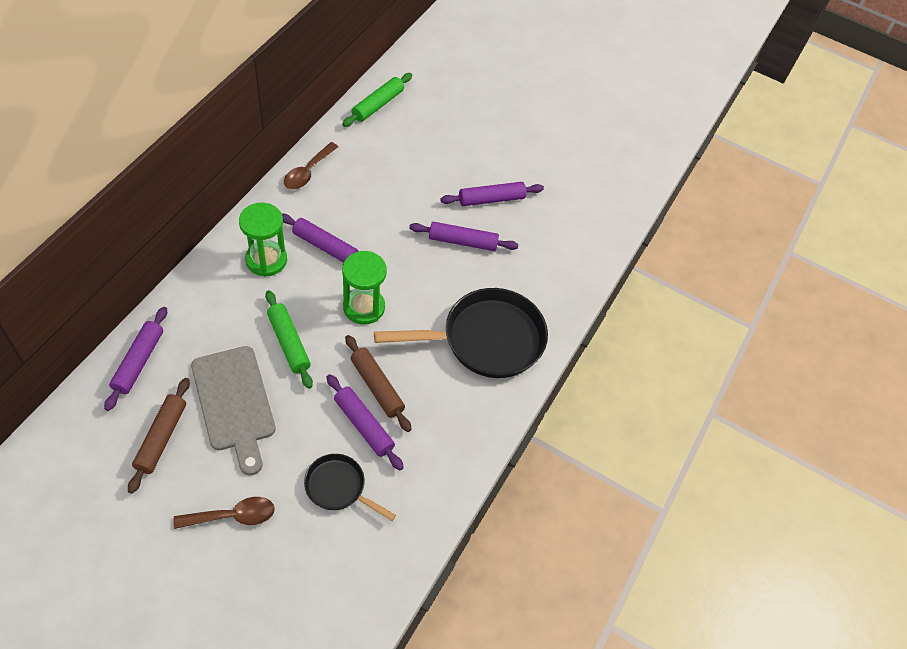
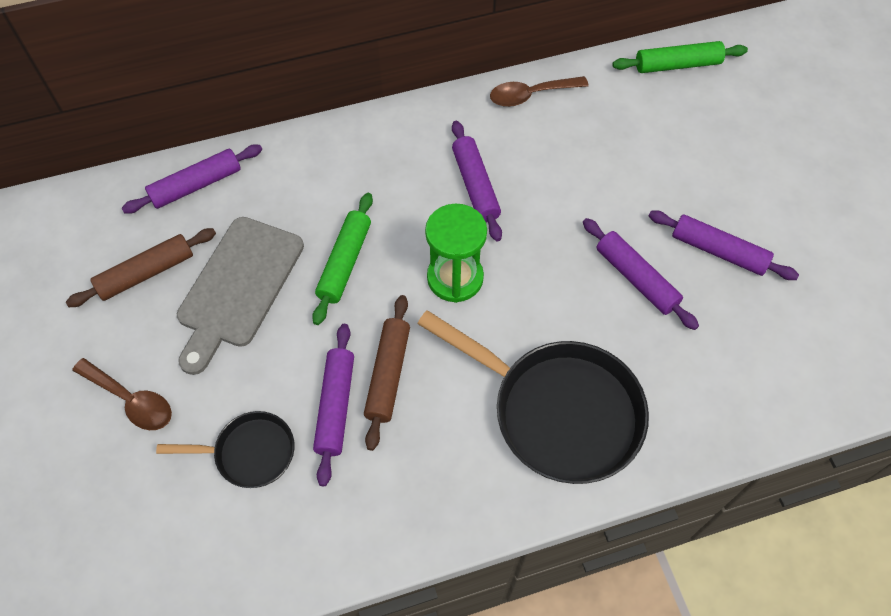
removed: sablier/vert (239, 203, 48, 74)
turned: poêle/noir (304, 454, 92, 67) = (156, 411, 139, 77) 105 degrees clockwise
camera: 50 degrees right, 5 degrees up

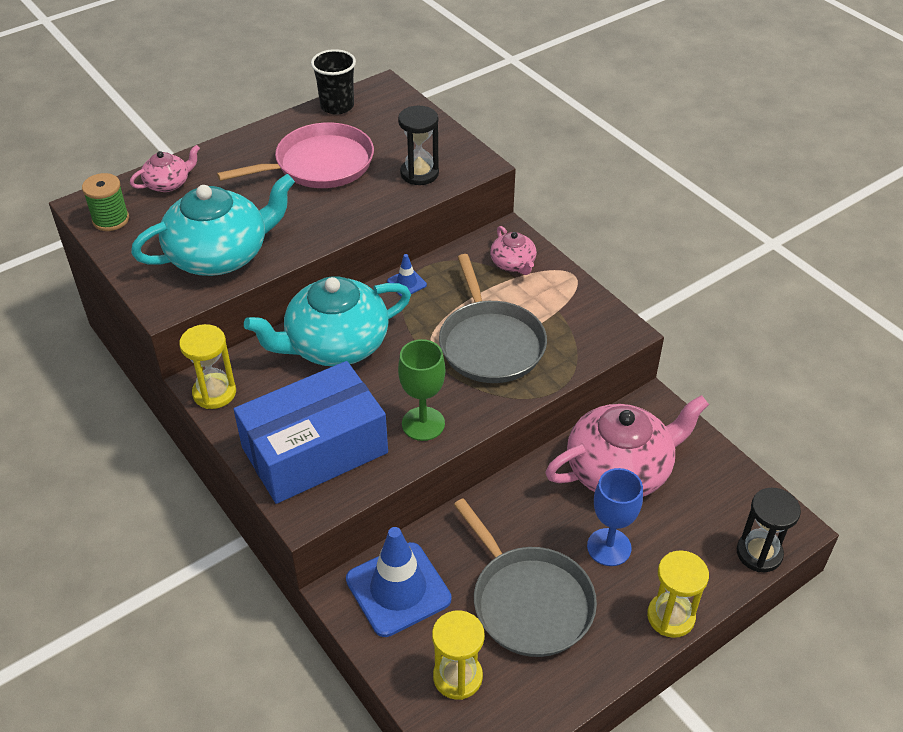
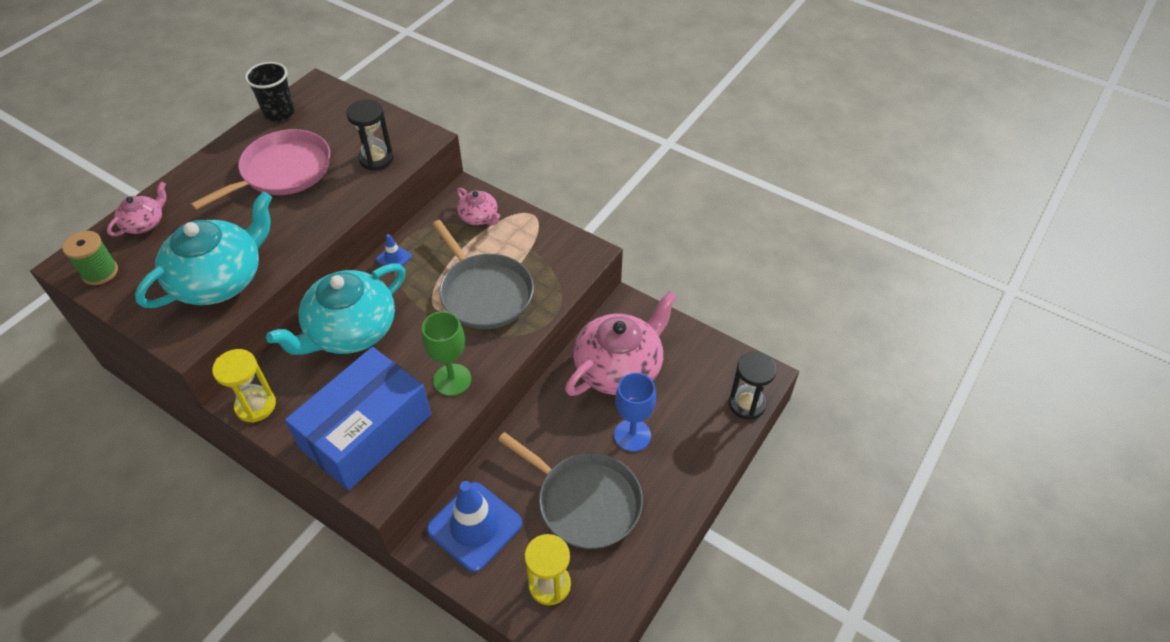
removed: sablier/jaune (647, 550, 62, 88)
camera: 20 degrees left, 5 degrees up

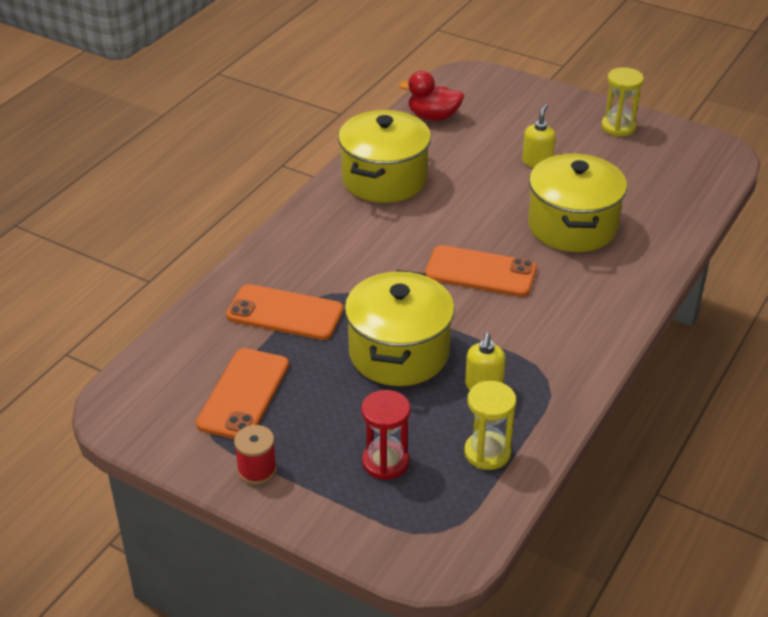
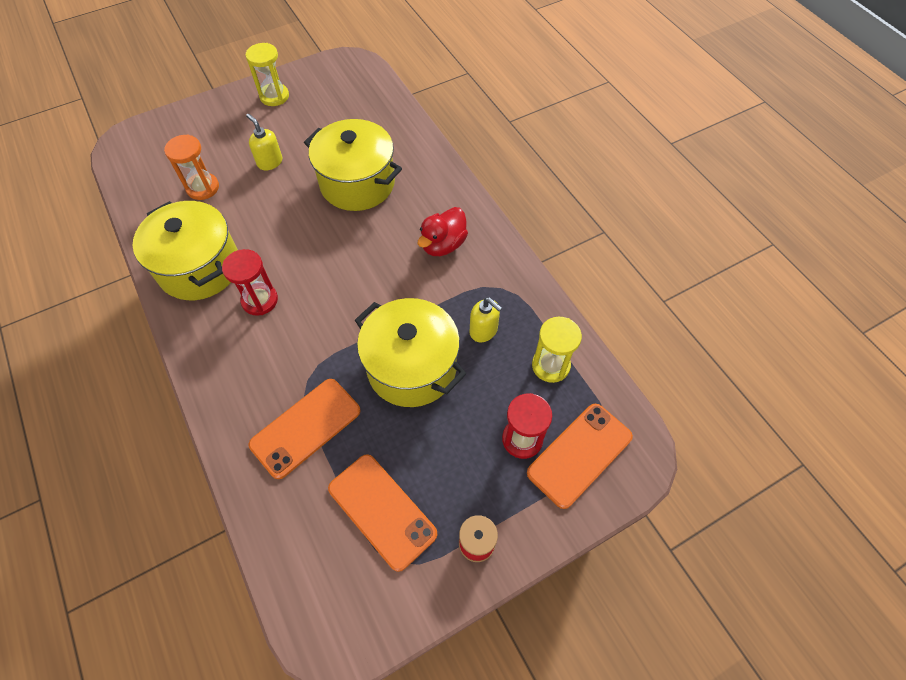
added: sablier/orange (164, 134, 55, 66); sablier/rouge (222, 249, 56, 67)
moved: canard/rouge (399, 71, 65, 50) to (418, 207, 50, 49); téléphone/orange (425, 245, 112, 52) to (527, 404, 106, 105)
camera: 60 degrees left, 20 degrees up

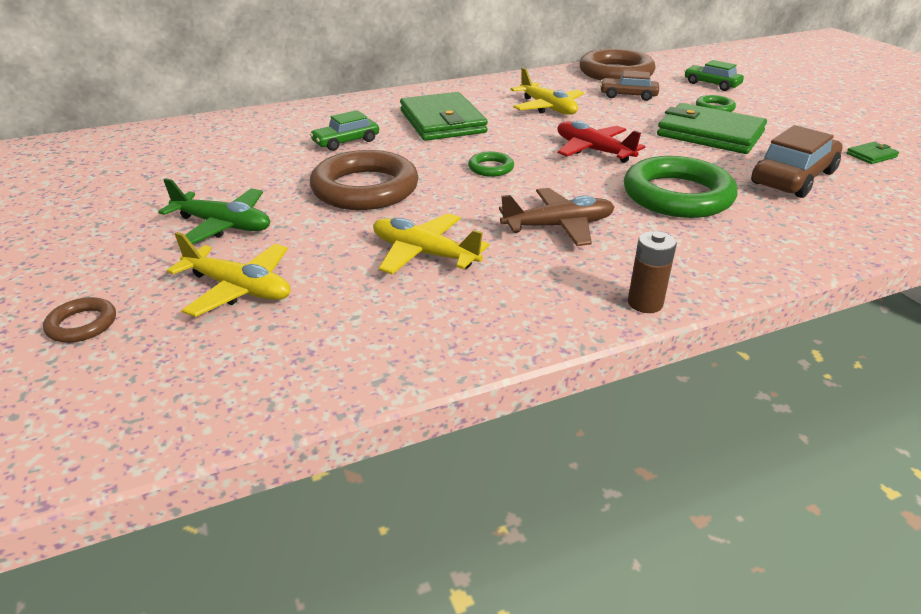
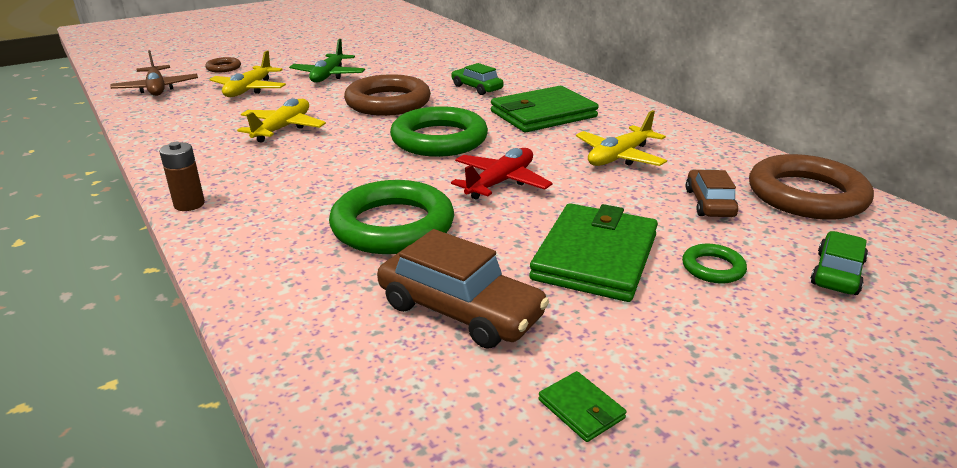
moved: avion/marron (499, 188, 115, 58) to (110, 50, 88, 46)
resized: anneau/vert (468, 152, 46, 25) = (390, 106, 98, 51) x2.21
camera: 80 degrees right, 5 degrees down

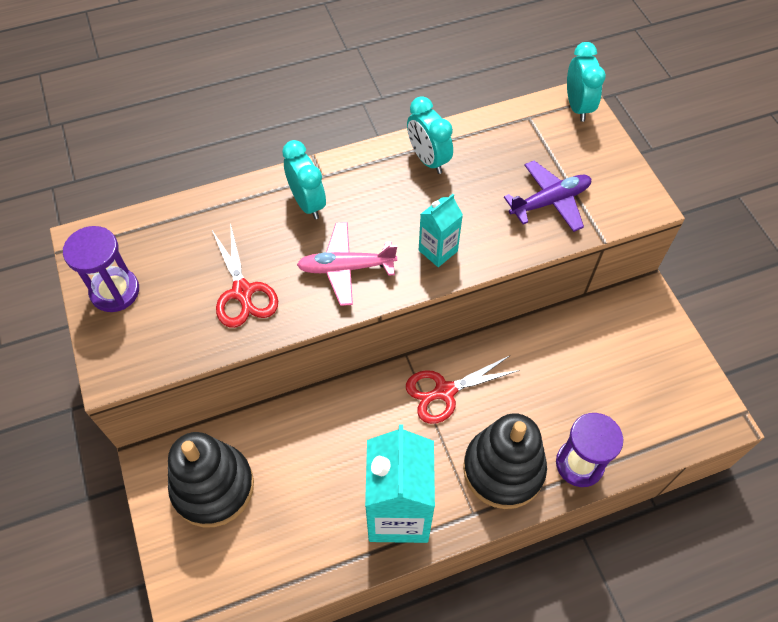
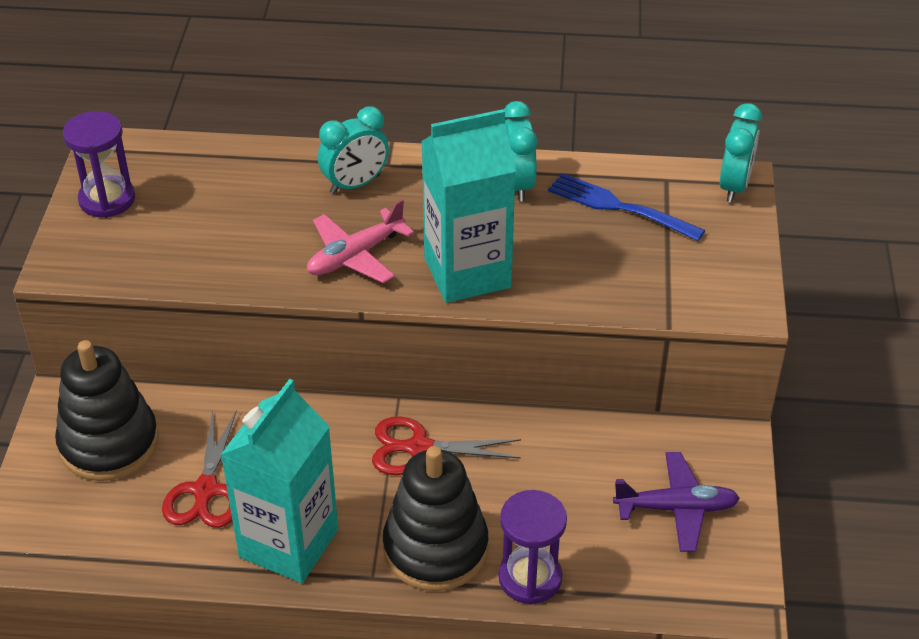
added: fourchette/bleu (548, 173, 157, 68)
moved: ciseaux/rouge (212, 223, 66, 105) to (162, 410, 75, 118); avion/violet (504, 161, 87, 71) to (613, 452, 127, 100)
turned: avion/rose (297, 222, 100, 84) = (307, 199, 107, 84) 60 degrees counterclockwise; réveil/turquoise (282, 140, 44, 79) = (318, 106, 71, 88) 60 degrees clockwise
resized: brique de lait/turquoise (419, 194, 44, 73) = (421, 109, 95, 194) x1.99
camera: 25 degrees right, 15 degrees down

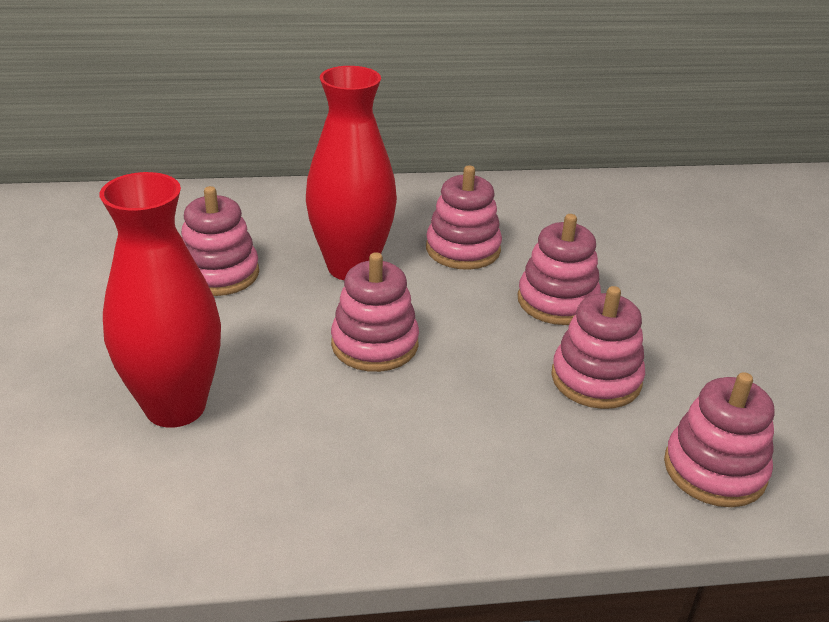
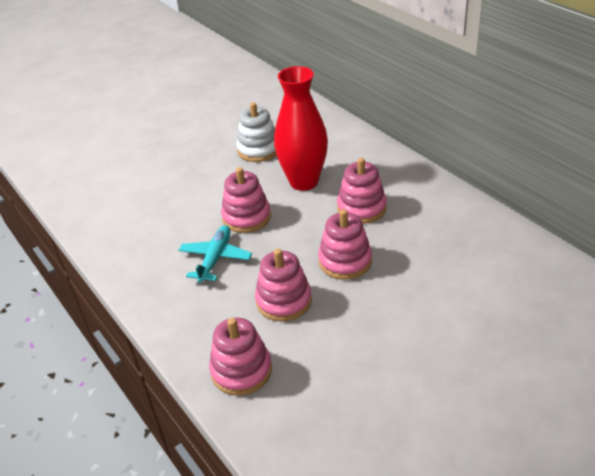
removed: vase/rouge (100, 172, 121, 256)
added: avion/turquoise (178, 225, 74, 58)
recoloured: jouet à empiler/rose (181, 186, 78, 110) to jouet à empiler/blanc (236, 102, 40, 60)
camera: 65 degrees right, 5 degrees up

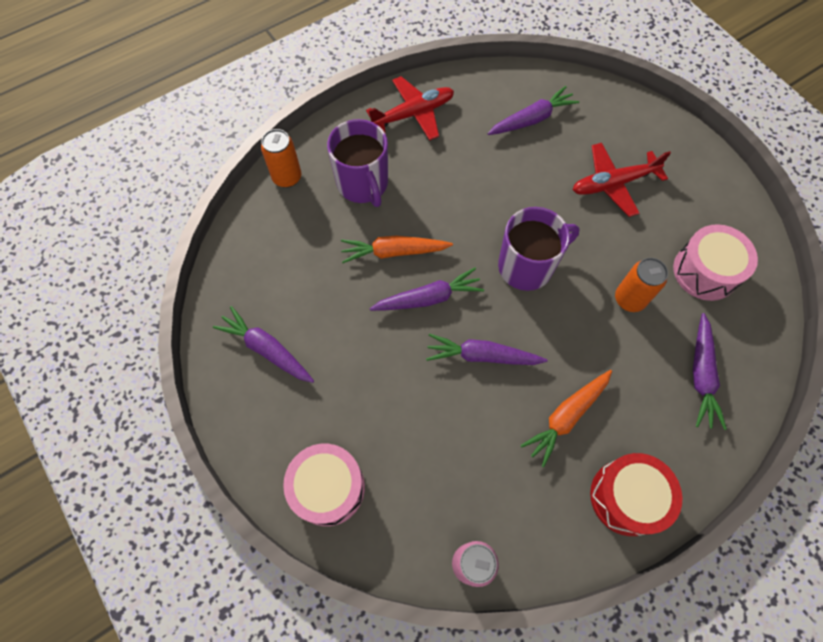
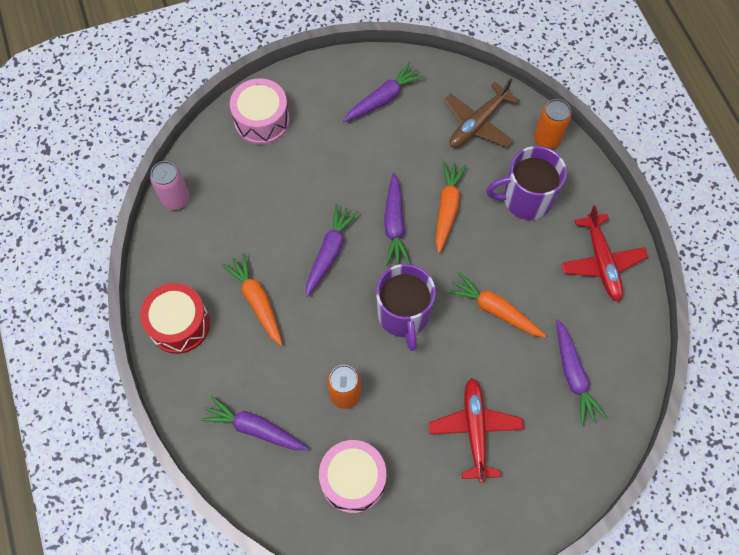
added: avion/marron (444, 78, 75, 70); carotte/orange (447, 272, 99, 66)
camera: 105 degrees right, 0 degrees up

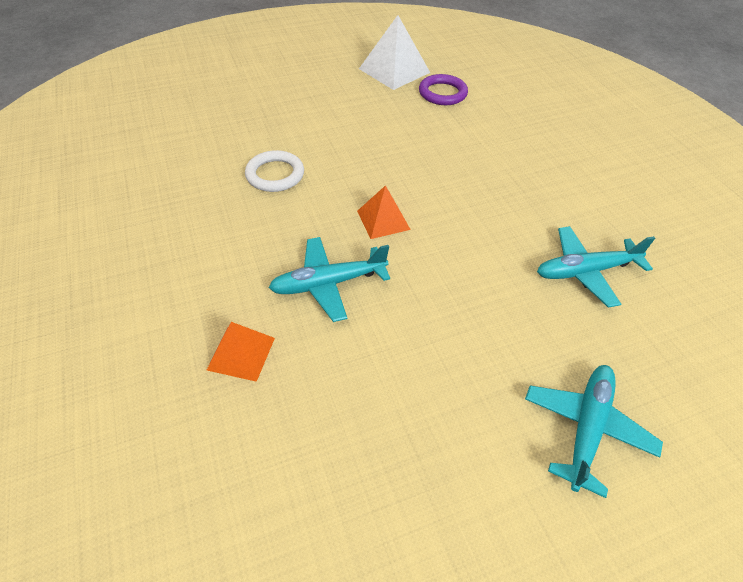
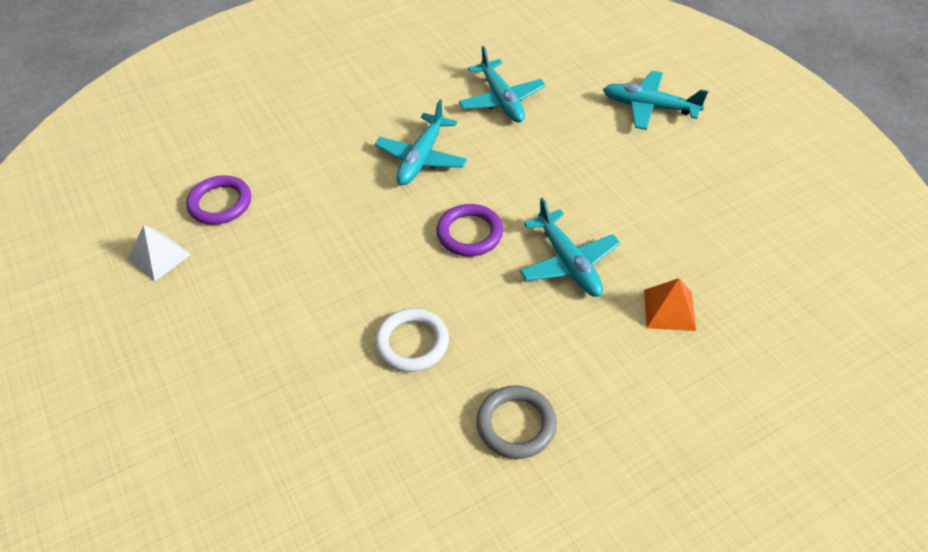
added: avion/turquoise (375, 99, 92, 86); anneau/gris (476, 385, 81, 74)
replaced: pyramide/orange (357, 185, 54, 54) to anneau/violet (437, 204, 66, 52)
resized: pyramide/blanc (359, 15, 71, 75) = (127, 225, 64, 57) x0.61
camera: 95 degrees left, 0 degrees up

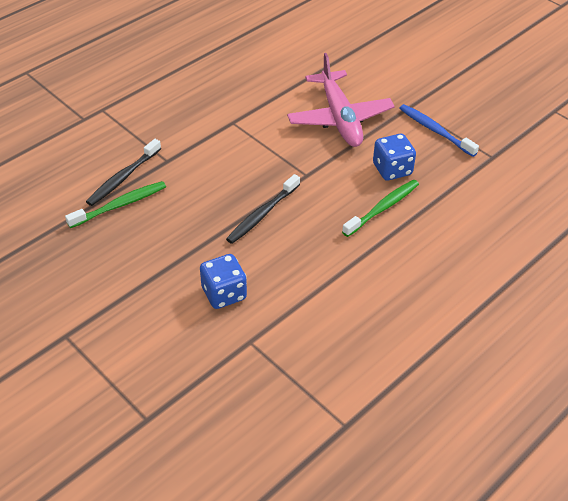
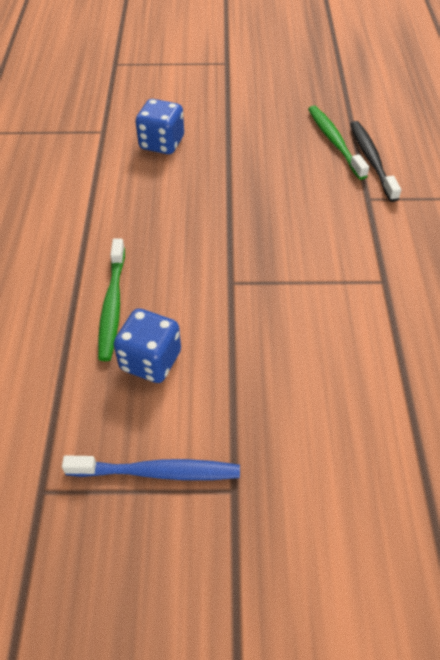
removed: brosse à dents/noir (226, 174, 74, 70); avion/rose (287, 53, 108, 94)
turned: brosse à dents/vert (65, 181, 101, 47) = (308, 106, 61, 74) 150 degrees clockwise
camera: 135 degrees right, 5 degrees up

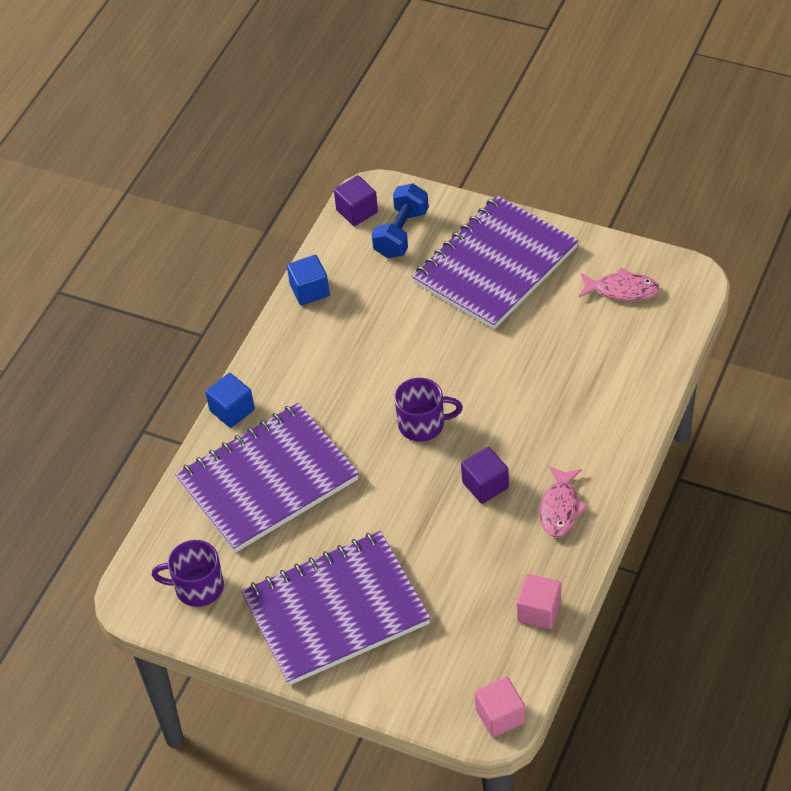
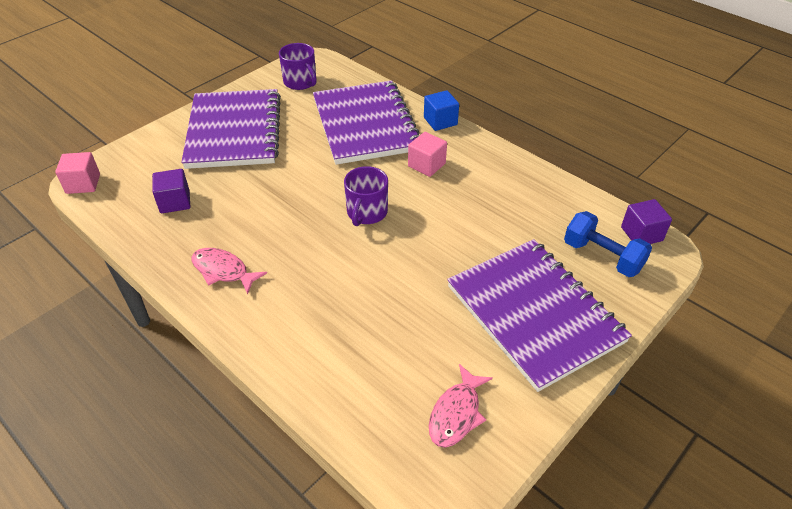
removed: cube/bleu (287, 255, 43, 50)
moved: cube/violet (461, 447, 48, 57) to (152, 169, 38, 44); cube/rose (517, 574, 44, 55) to (408, 132, 39, 45)
turned: tasse/violet (152, 540, 72, 67) = (279, 43, 38, 47) 120 degrees clockwise
camera: 105 degrees right, 5 degrees down

